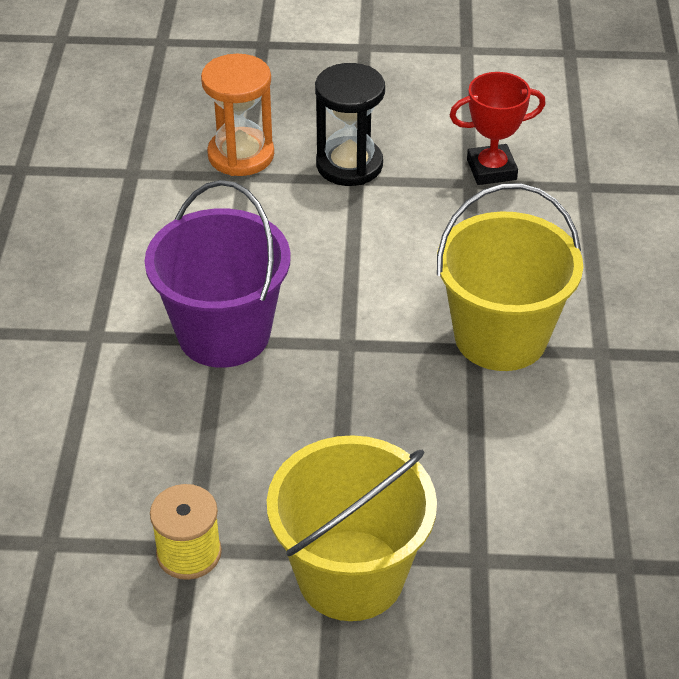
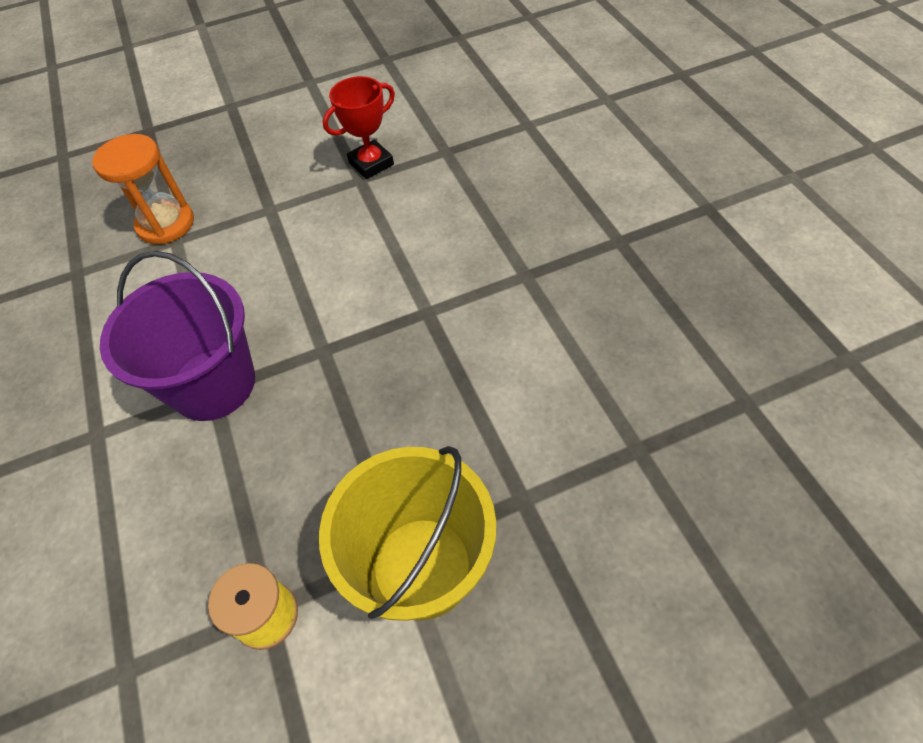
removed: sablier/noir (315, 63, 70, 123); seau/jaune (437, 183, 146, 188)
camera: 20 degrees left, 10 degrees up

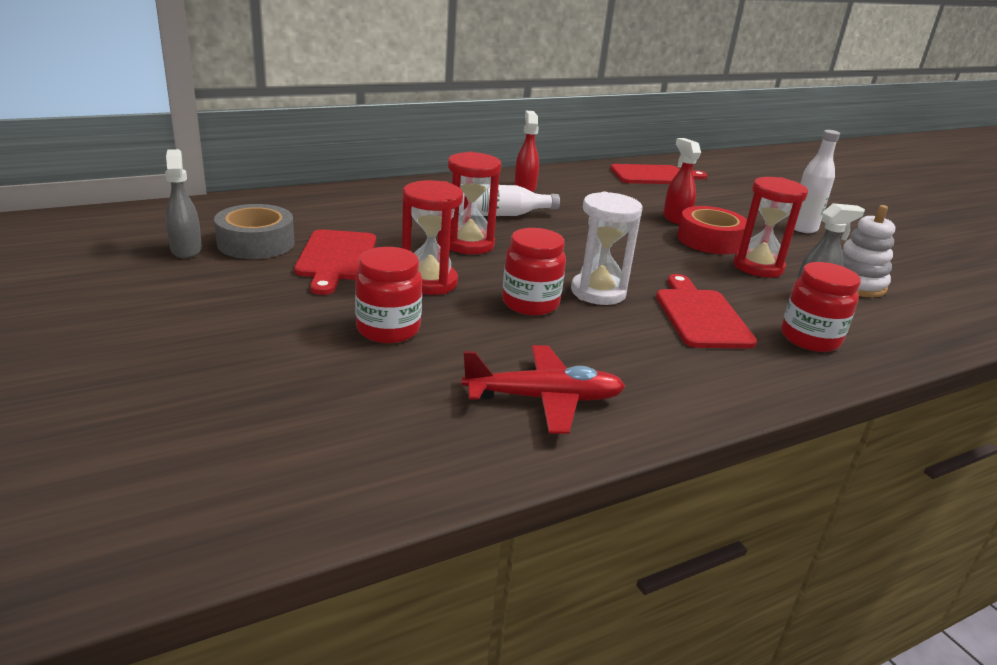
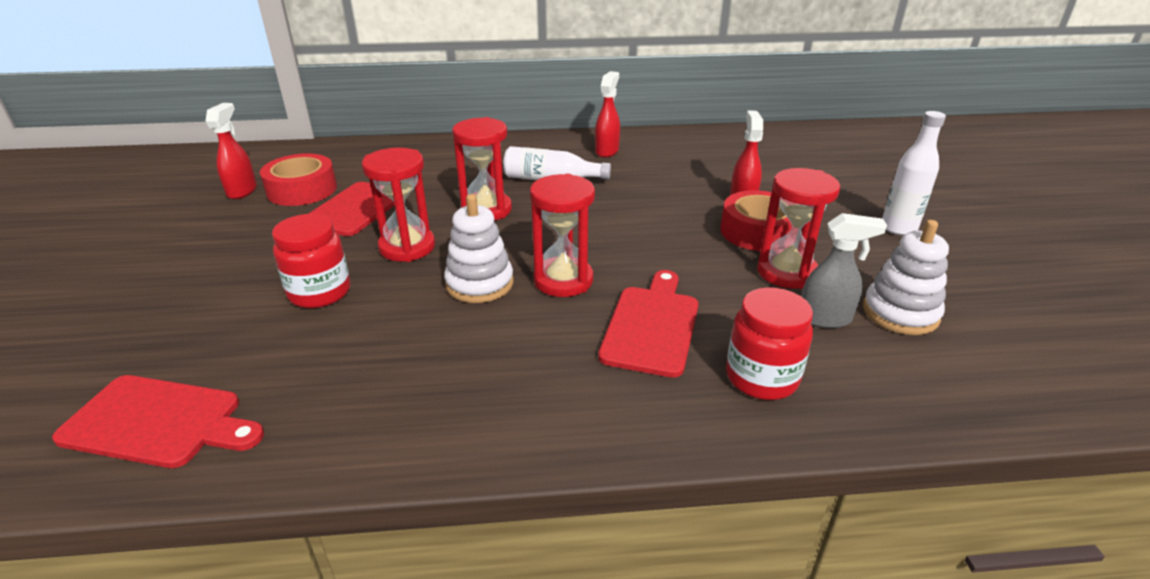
removed: avion/rouge (461, 345, 164, 89)
moved: planche à découper/rouge (610, 164, 97, 20) to (52, 375, 212, 93)
replaced: bocal/rouge (502, 228, 64, 87) to jouet à empiler/blanc (444, 194, 69, 109)
recoloured: vaporisateur/gris (165, 149, 37, 110) to vaporisateur/rouge (206, 103, 51, 96); ruban adhésif/gris (214, 204, 81, 55) to ruban adhésif/rouge (260, 153, 77, 53); sablier/blanc (571, 192, 72, 113) to sablier/rouge (530, 174, 65, 123)
camera: 25 degrees right, 5 degrees up

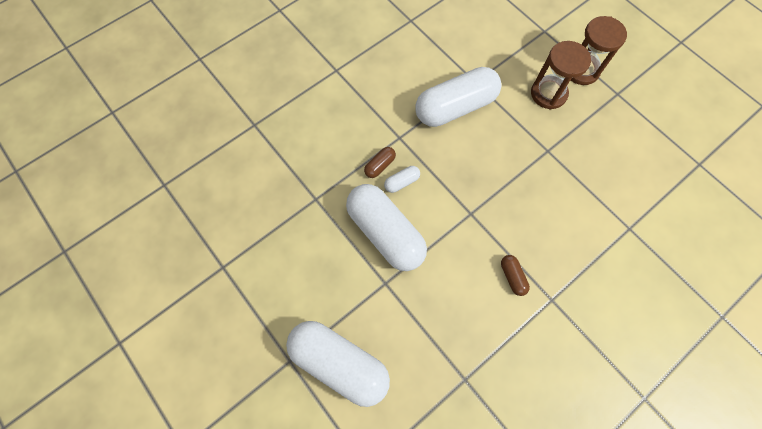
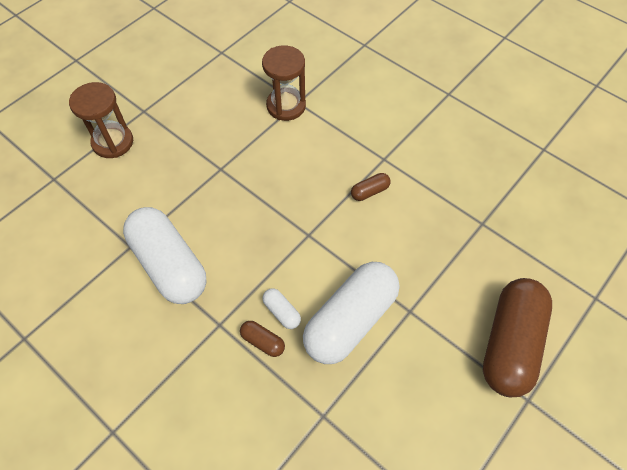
moved: sablier/marron (531, 41, 60, 68) to (262, 46, 44, 75)
recoloured: gélule/blanc (286, 321, 104, 86) to gélule/marron (483, 278, 69, 119)
camera: 100 degrees left, 10 degrees down

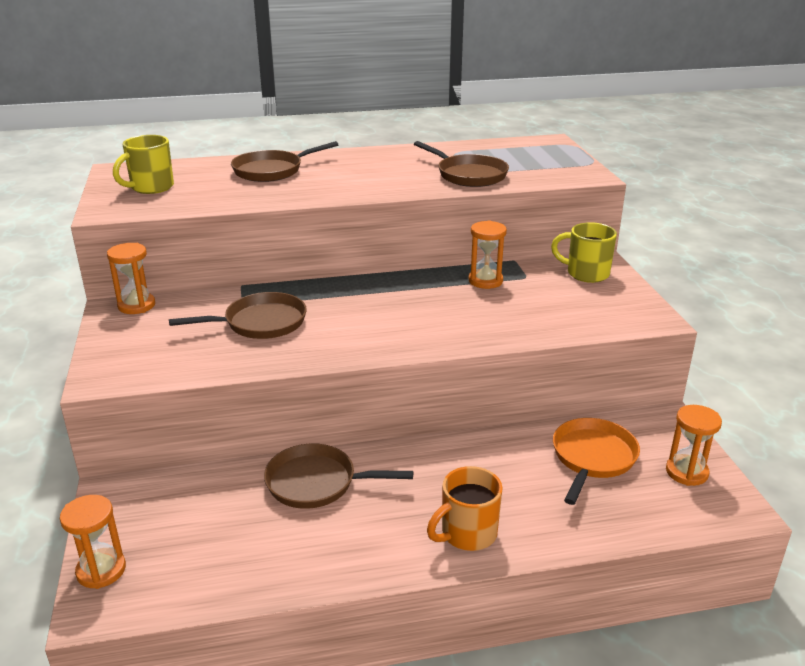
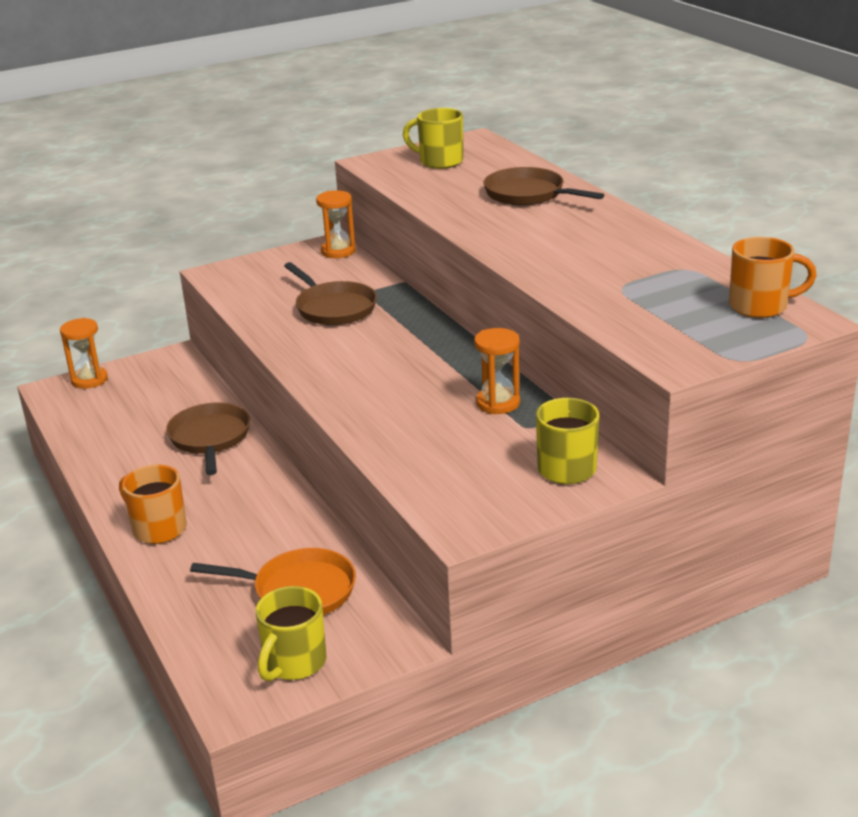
removed: poêle/marron (414, 141, 95, 46)
added: tasse/orange (729, 237, 88, 81)
replaced: sablier/orange (666, 405, 56, 81) to tasse/jaune (256, 586, 71, 95)
camera: 75 degrees right, 0 degrees up

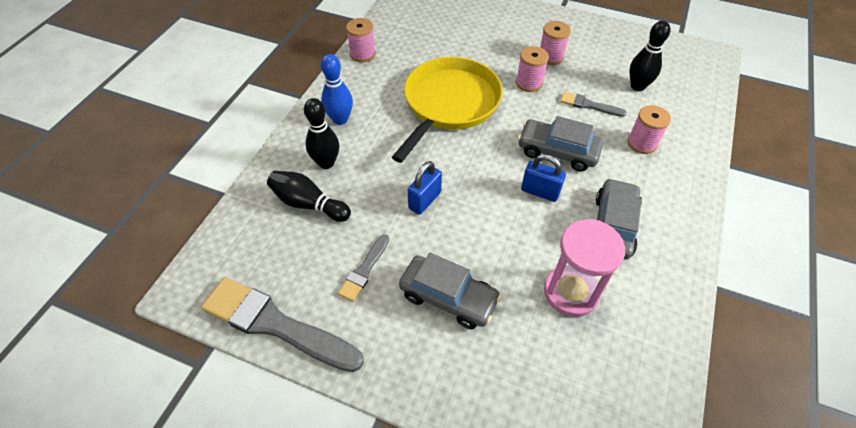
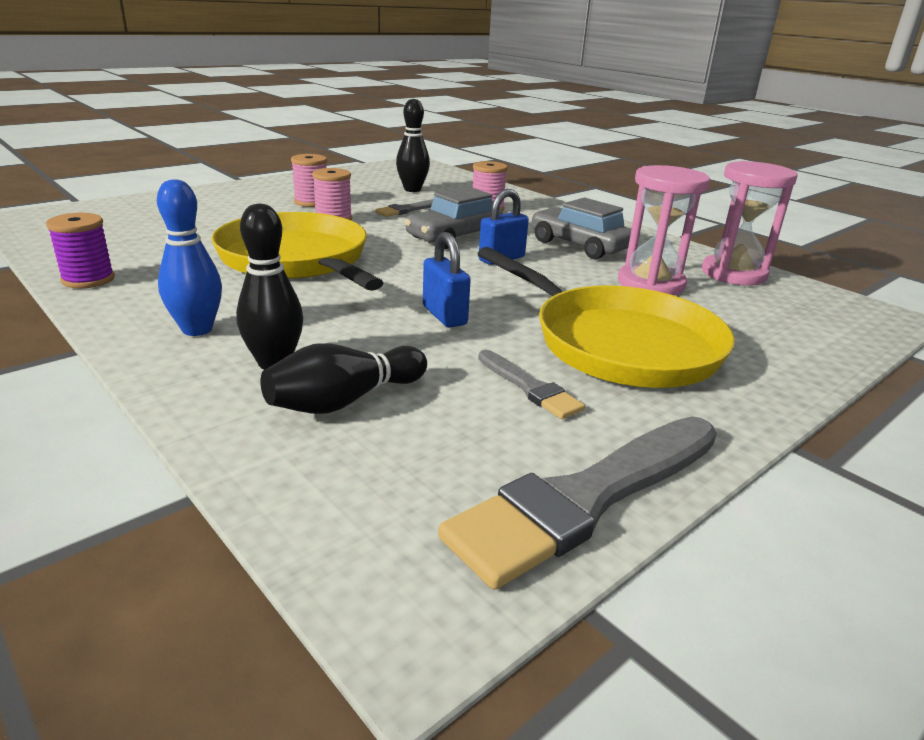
added: sablier/rose (702, 161, 95, 124)
replaced: voiture/gris (399, 253, 103, 76) to poêle/jaune (477, 247, 258, 141)
recoloured: bobine/rose (346, 18, 30, 44) to bobine/violet (46, 213, 69, 75)
camera: 65 degrees left, 25 degrees down

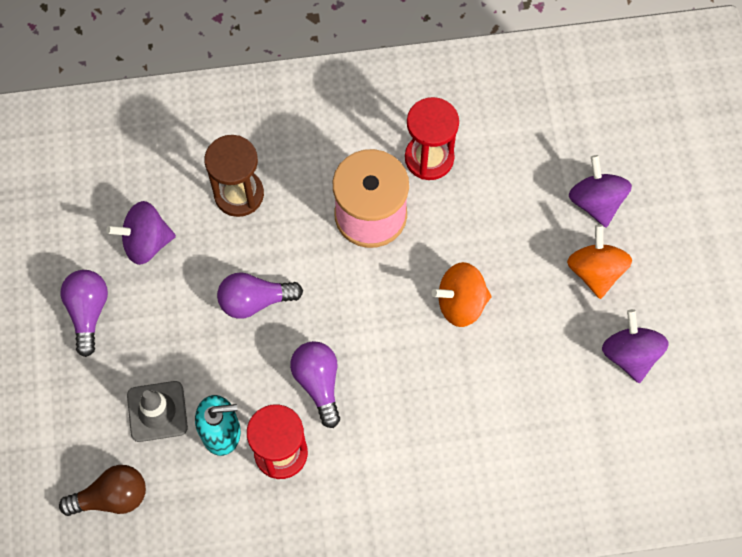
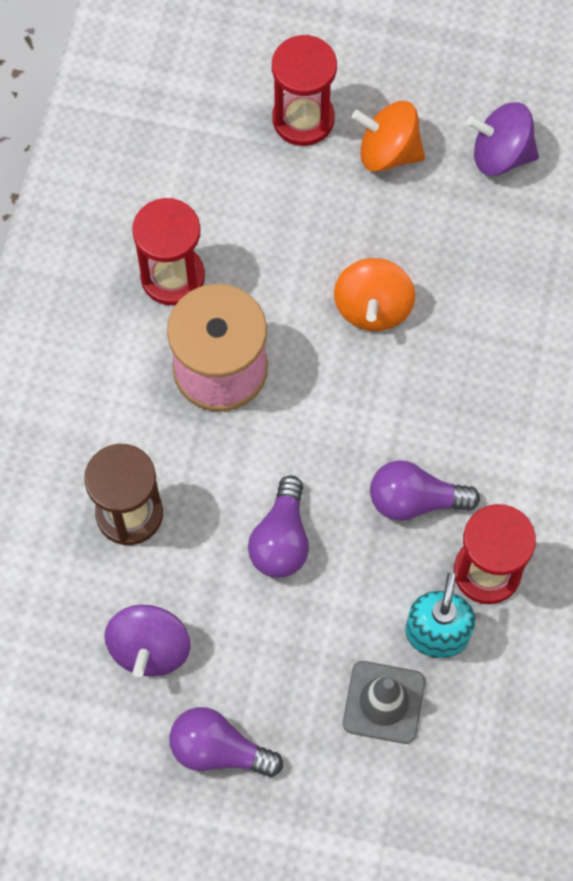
removed: ampoule/marron (59, 465, 87, 51)
replaced: toupie/violet (569, 155, 63, 73) to sablier/rouge (272, 35, 65, 111)
camera: 70 degrees left, 0 degrees up

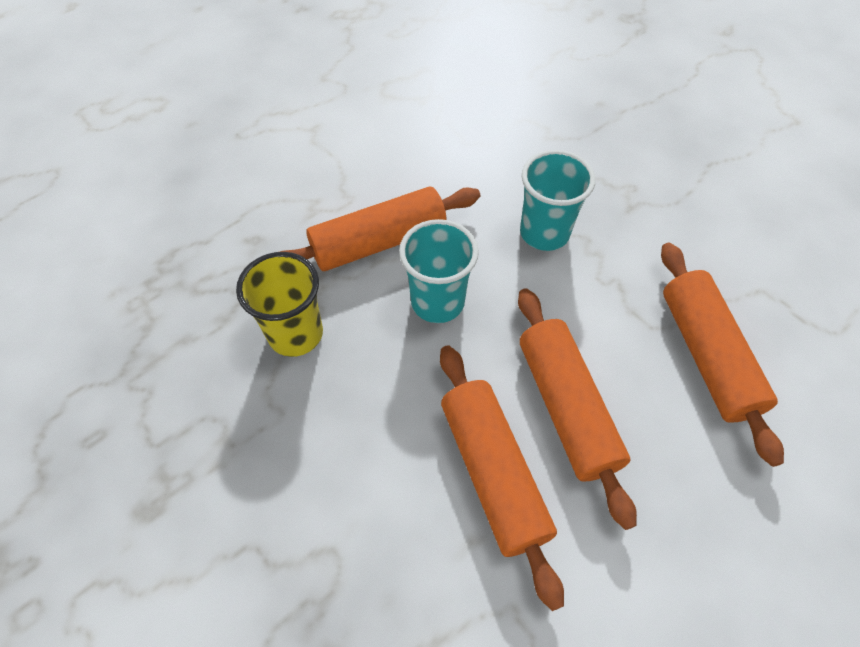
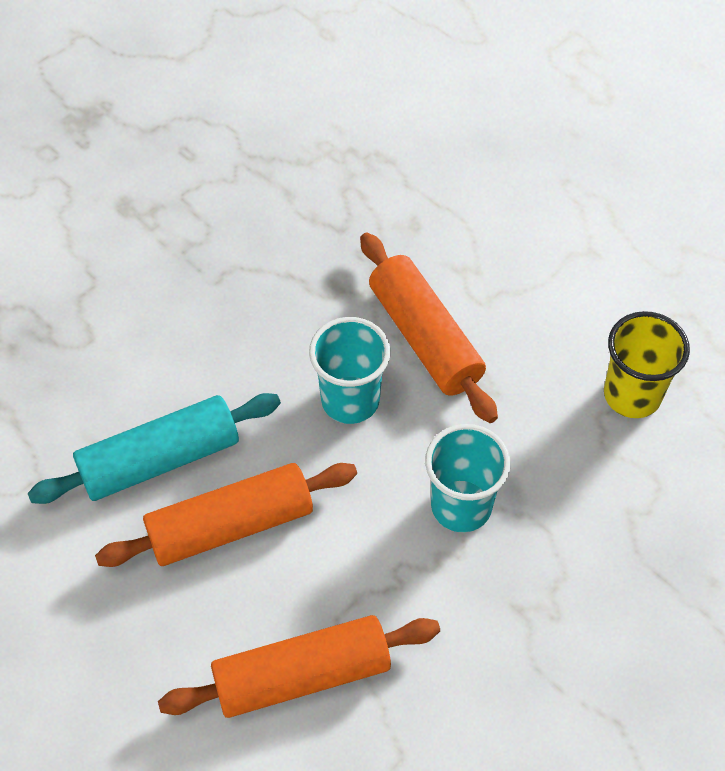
moved: gobelet/jaune (236, 252, 87, 105) to (604, 311, 86, 107)
recoloured: rouleau à pâtisserie/orange (440, 345, 124, 266) to rouleau à pâtisserie/turquoise (28, 393, 253, 111)
camera: 85 degrees right, 0 degrees up

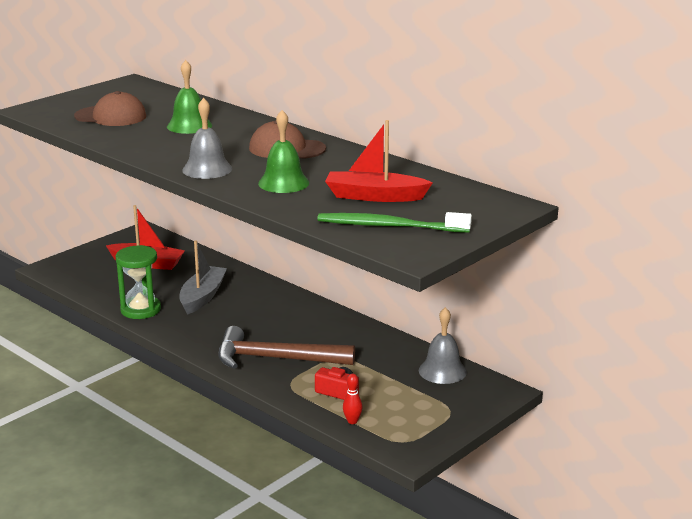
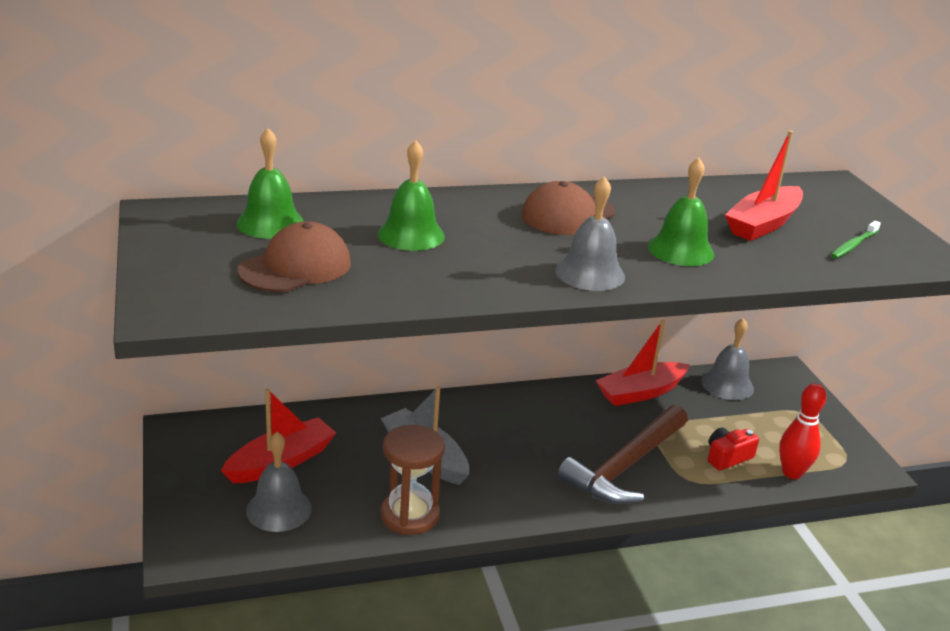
added: cloche/vert (236, 128, 68, 111); cloche/gris (246, 432, 66, 100); bateau/rouge (595, 320, 95, 86)
recoloured: sablier/vert (116, 245, 45, 74) to sablier/marron (381, 425, 64, 110)
resized: quille/rouge (343, 374, 20, 50) = (779, 383, 47, 96) x1.72; brosse à dents/vert (317, 212, 155, 21) = (831, 221, 50, 38) x0.54
camera: 60 degrees left, 5 degrees up

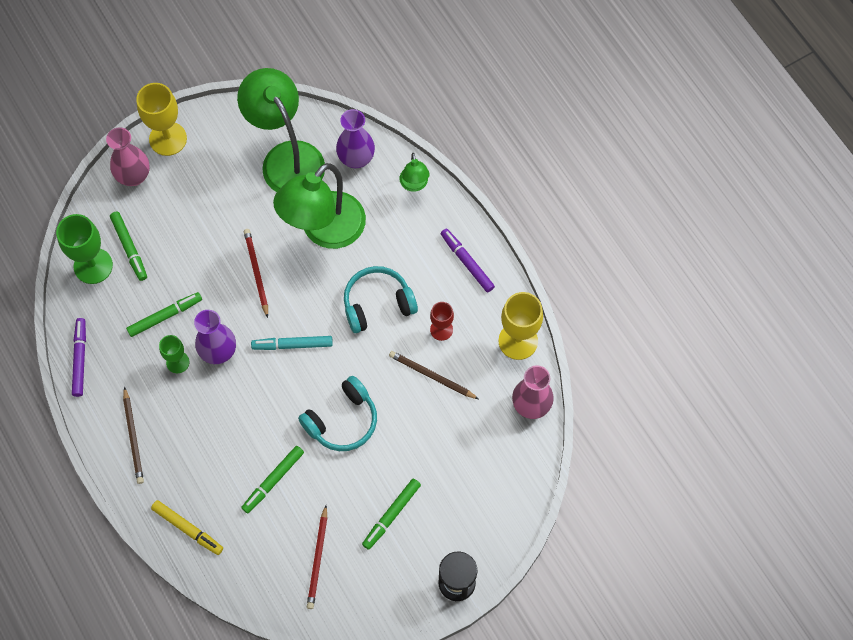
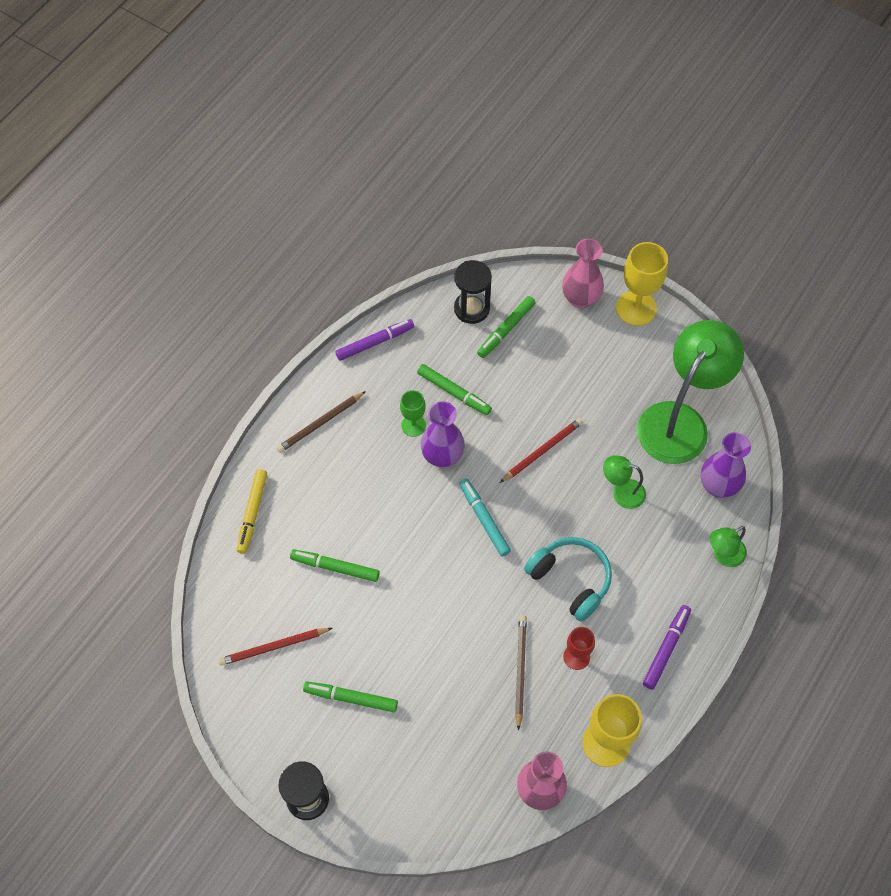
removed: casque audio/turquoise (298, 376, 79, 75)
replaced: verre à pied/vert (56, 214, 57, 70) to sablier/noir (454, 260, 38, 64)
resized: lampe/vert (273, 163, 93, 86) = (603, 455, 43, 54) x0.46
camera: 65 degrees right, 5 degrees down

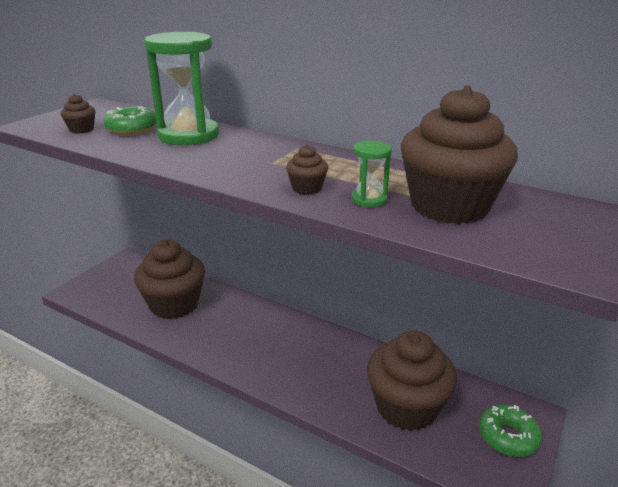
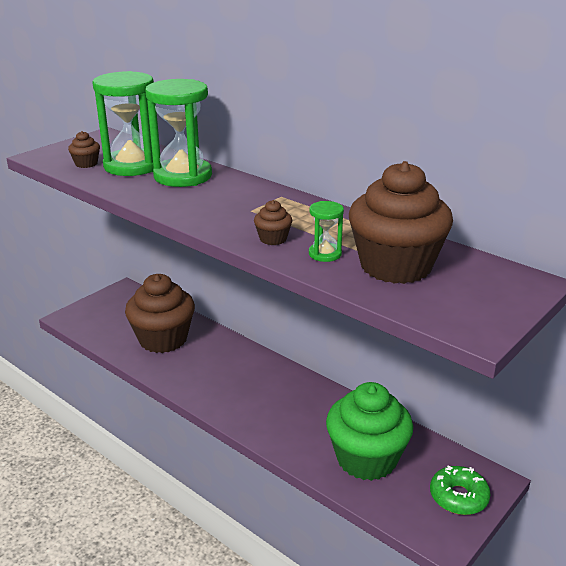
replaced: beignet/vert (104, 106, 53, 29) to sablier/vert (92, 71, 62, 105)
recoloured: muffin/marron (367, 330, 90, 101) to muffin/vert (326, 382, 87, 99)
camera: 10 degrees right, 0 degrees up

